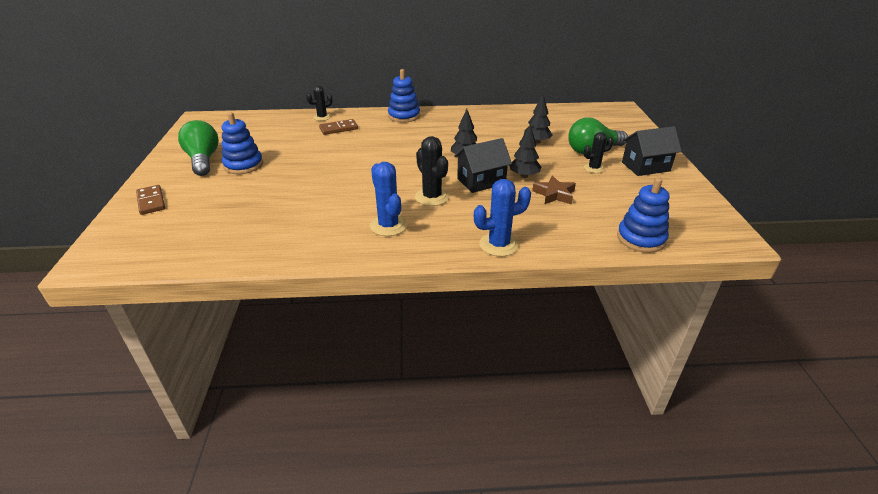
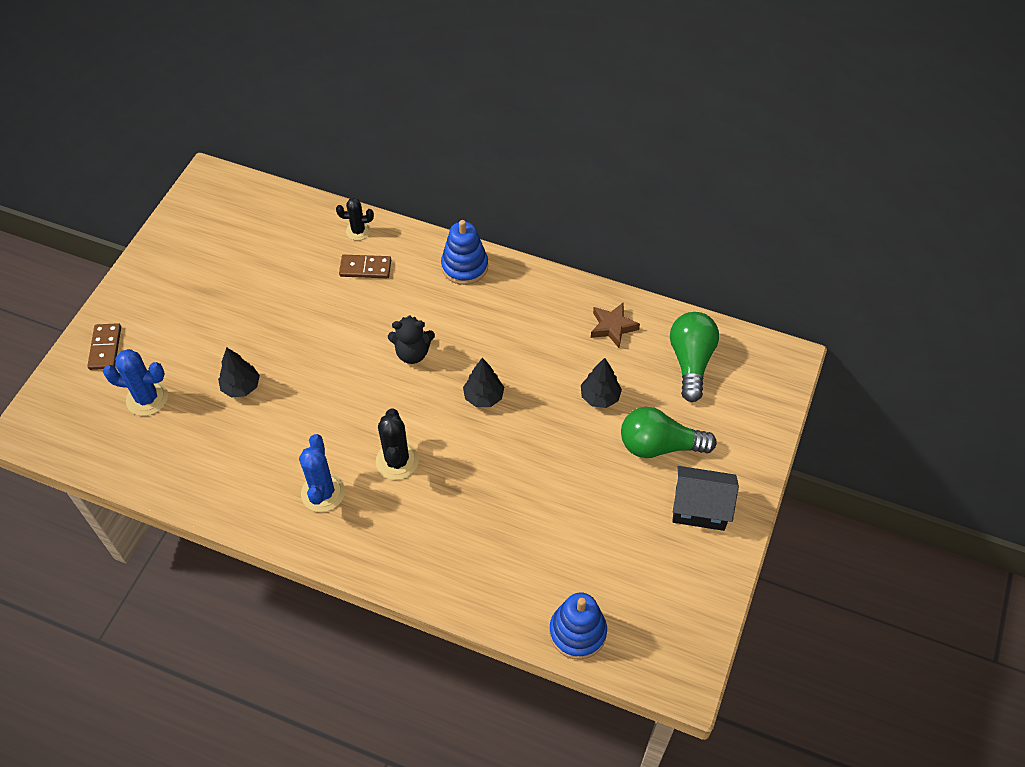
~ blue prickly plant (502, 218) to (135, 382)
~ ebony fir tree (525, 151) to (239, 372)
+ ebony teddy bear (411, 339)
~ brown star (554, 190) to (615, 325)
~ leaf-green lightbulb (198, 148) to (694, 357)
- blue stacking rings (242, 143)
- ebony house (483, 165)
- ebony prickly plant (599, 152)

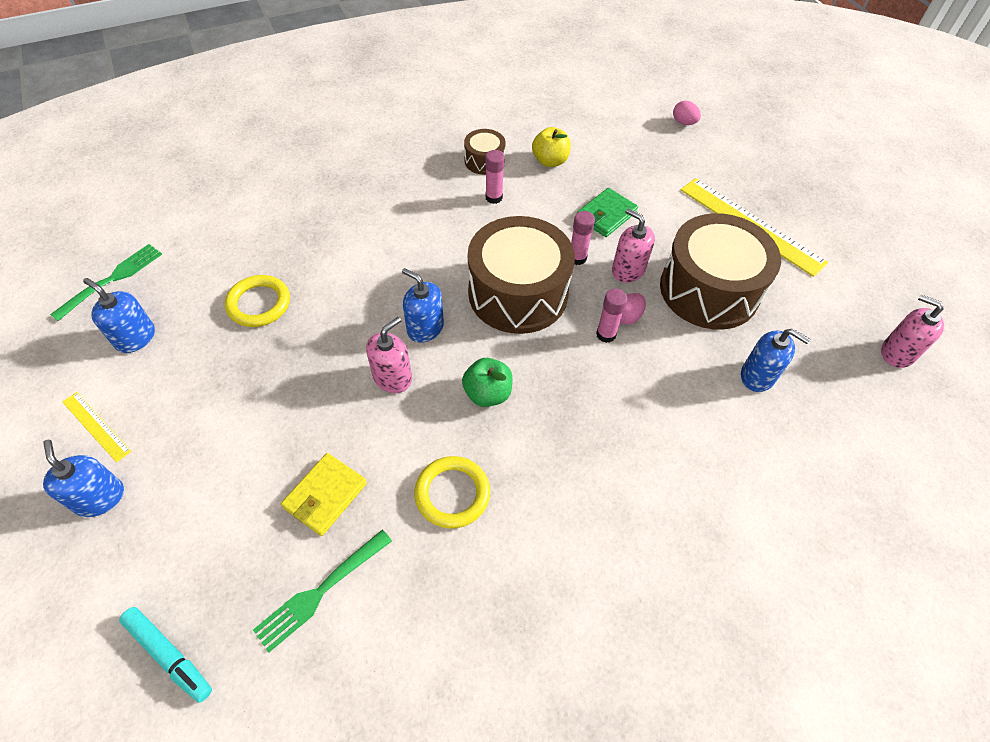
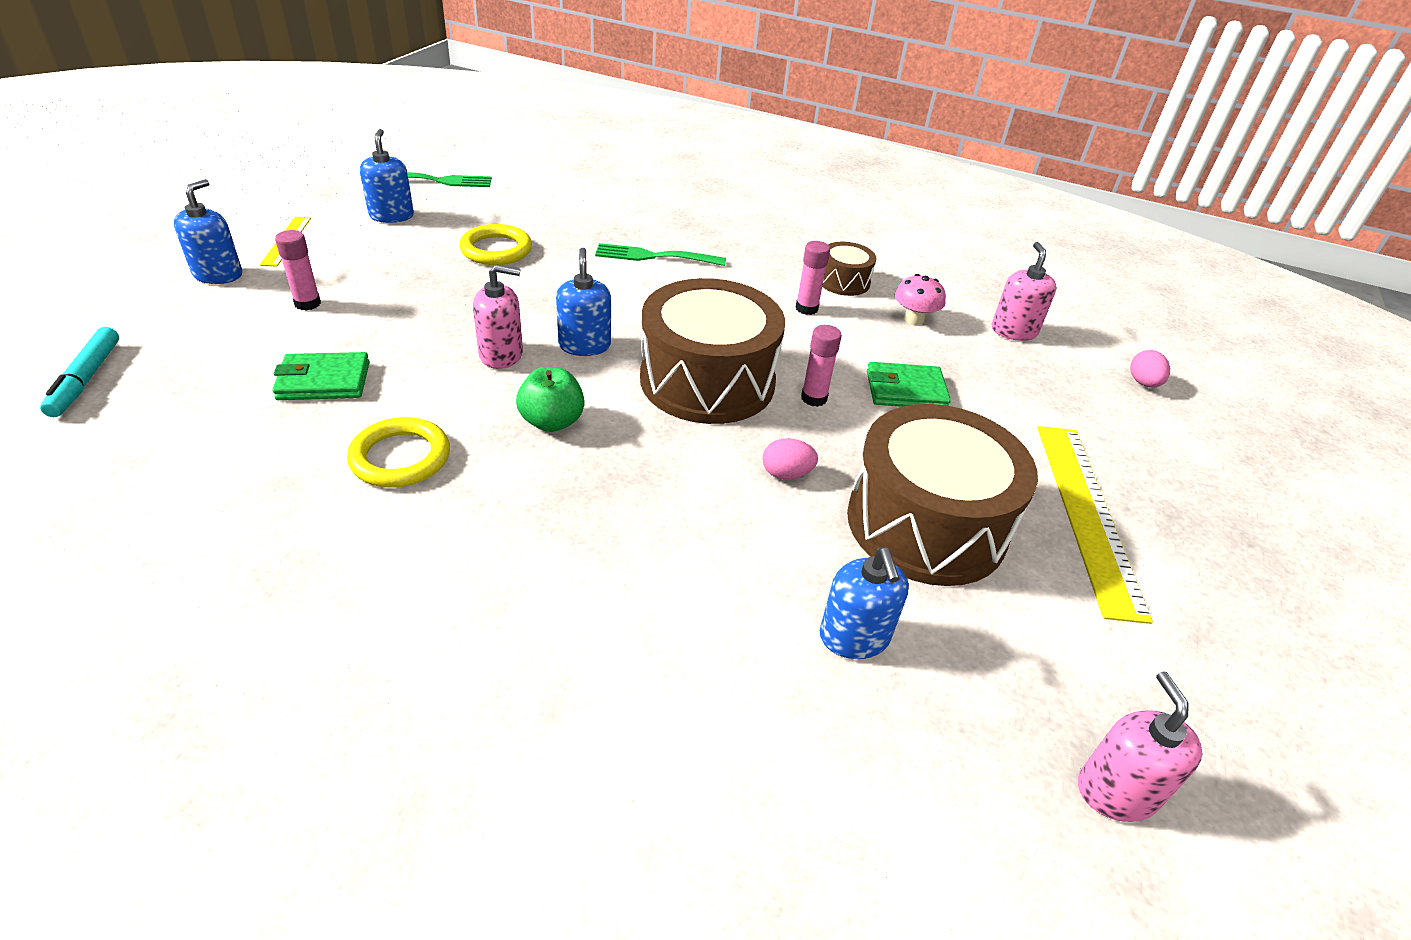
~ yellow card wallet (324, 494) to leaf-green card wallet (321, 376)
~ pink stick of glue (612, 316) to (298, 270)
~ leaf-green fork (322, 591) to (660, 254)
~ yellow toy apple (551, 147) to pink fungus (920, 299)
~ pink pump bottle (633, 245) to (1024, 291)

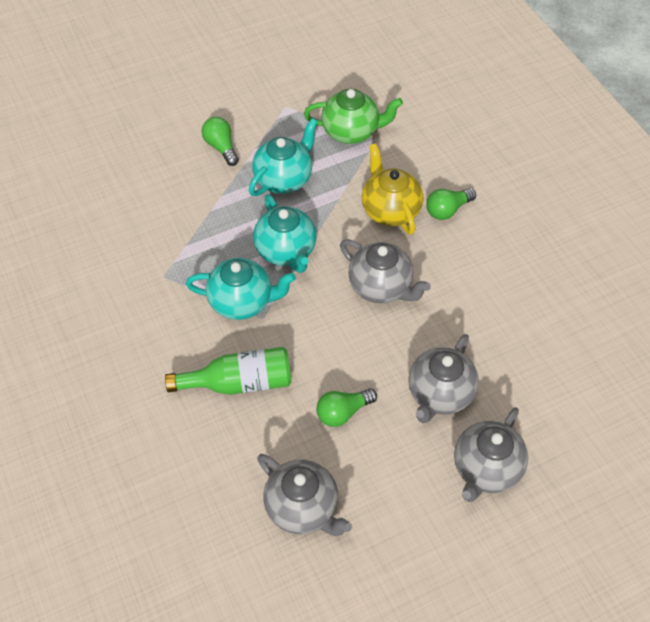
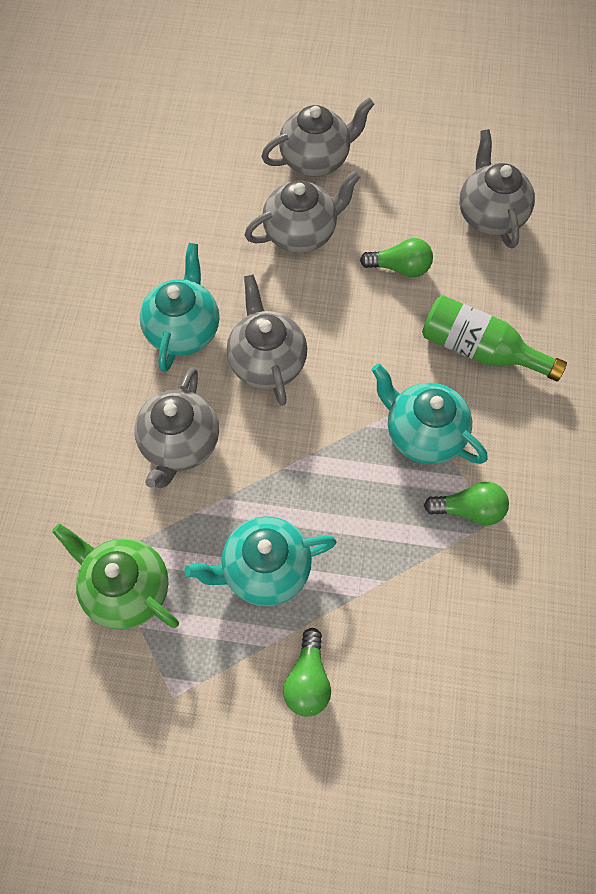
~ yellow teapot (392, 189) to grey teapot (176, 427)
~ teal teapot (285, 233) to (179, 307)
~ leaf-green lightbulb (451, 204) to (466, 504)

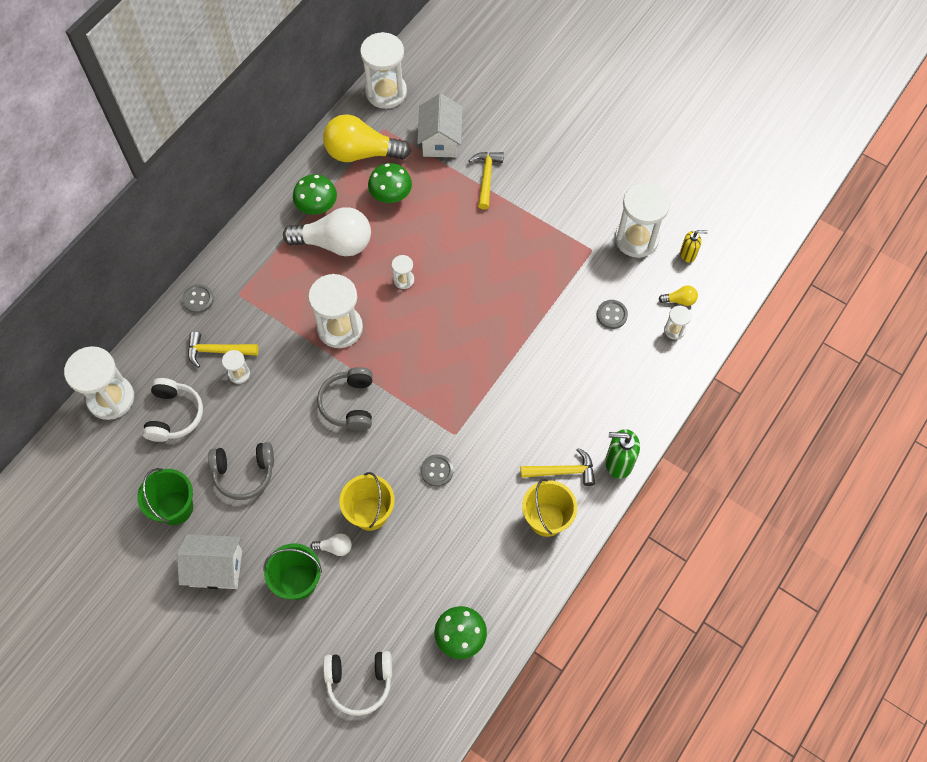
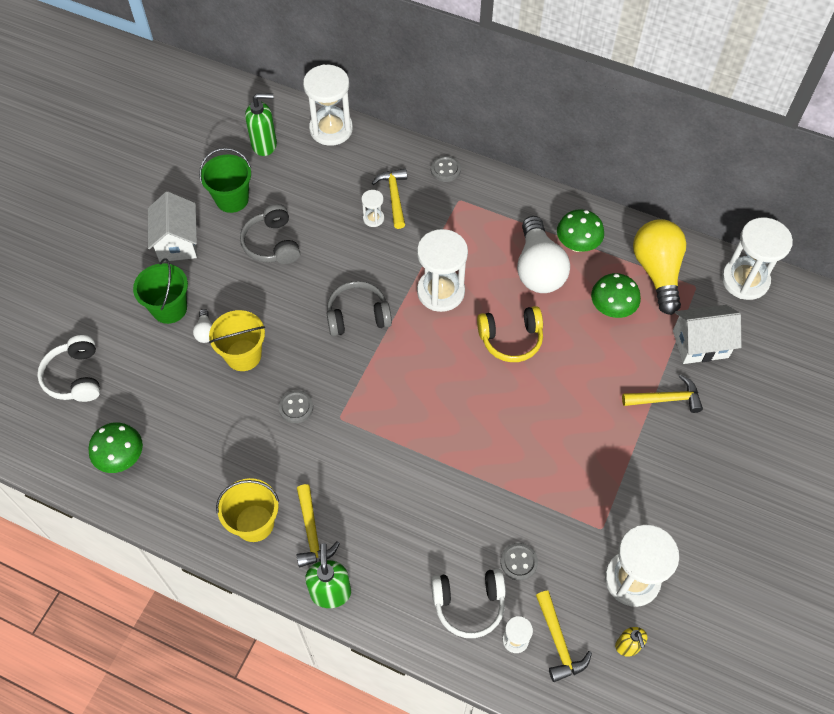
+ leaf-green pump bottle (261, 124)
~ pure white over-ear headphones (172, 410) to (468, 603)
~ pure white sand timer (403, 272) to yellow over-ear headphones (510, 334)
~ yellow lightbulb (678, 295) to yellow claw hammer (564, 636)

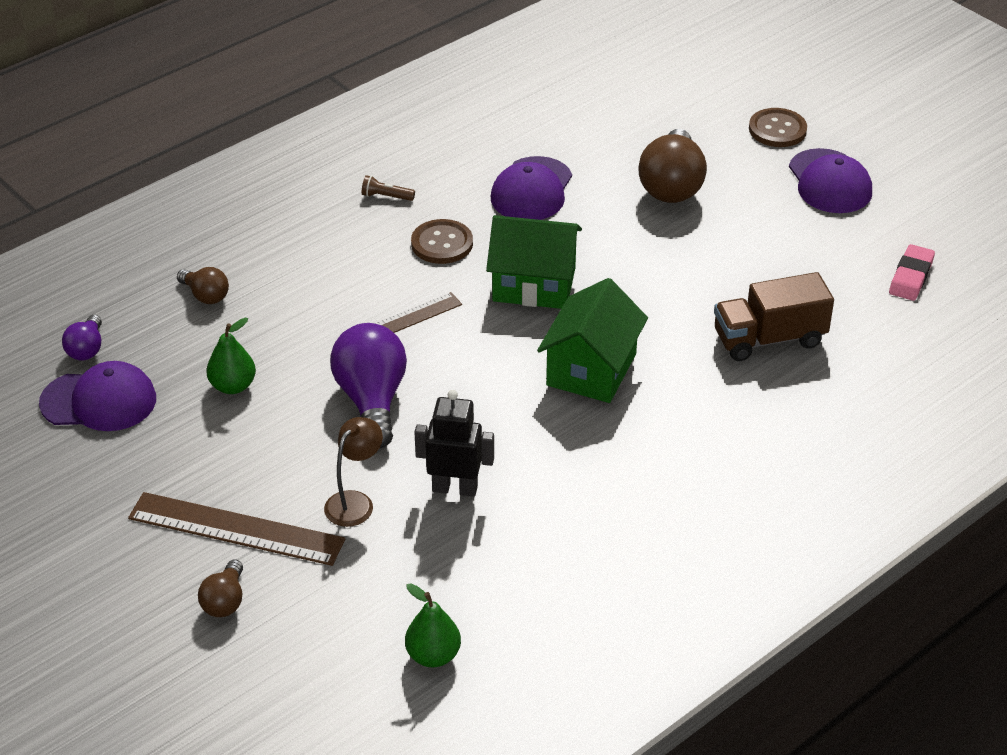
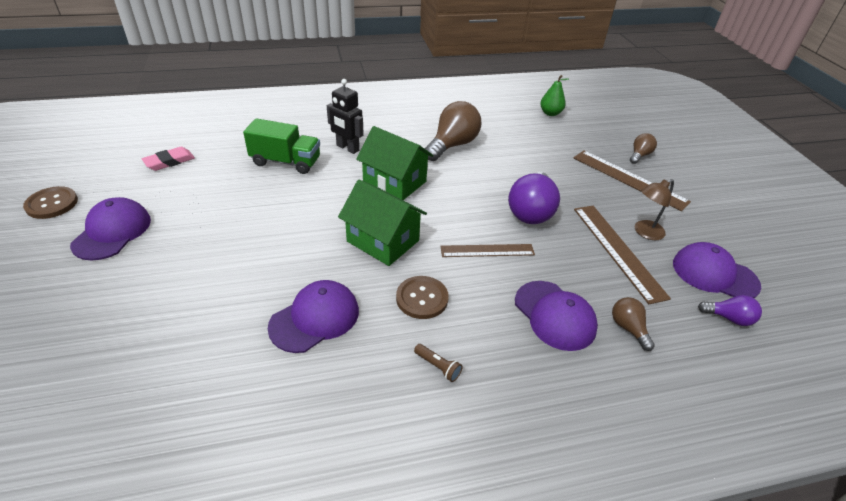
~ brown sewing button (778, 127) to (50, 202)
~ brown truck (774, 316) to leaf-green truck (281, 146)
~ ebony robot (454, 443) to (345, 116)
~ leaf-green house (592, 340) = (394, 163) 75 degrees clockwise
~ brown lightbulb (672, 166) to (453, 131)
+ purple peaked cap (556, 316)
~ leaf-green pear (231, 356) to brown ruler (622, 255)
~ brown desk lamp (353, 472) to (654, 209)
~ purple lightbulb (82, 338) = (730, 310) 75 degrees clockwise

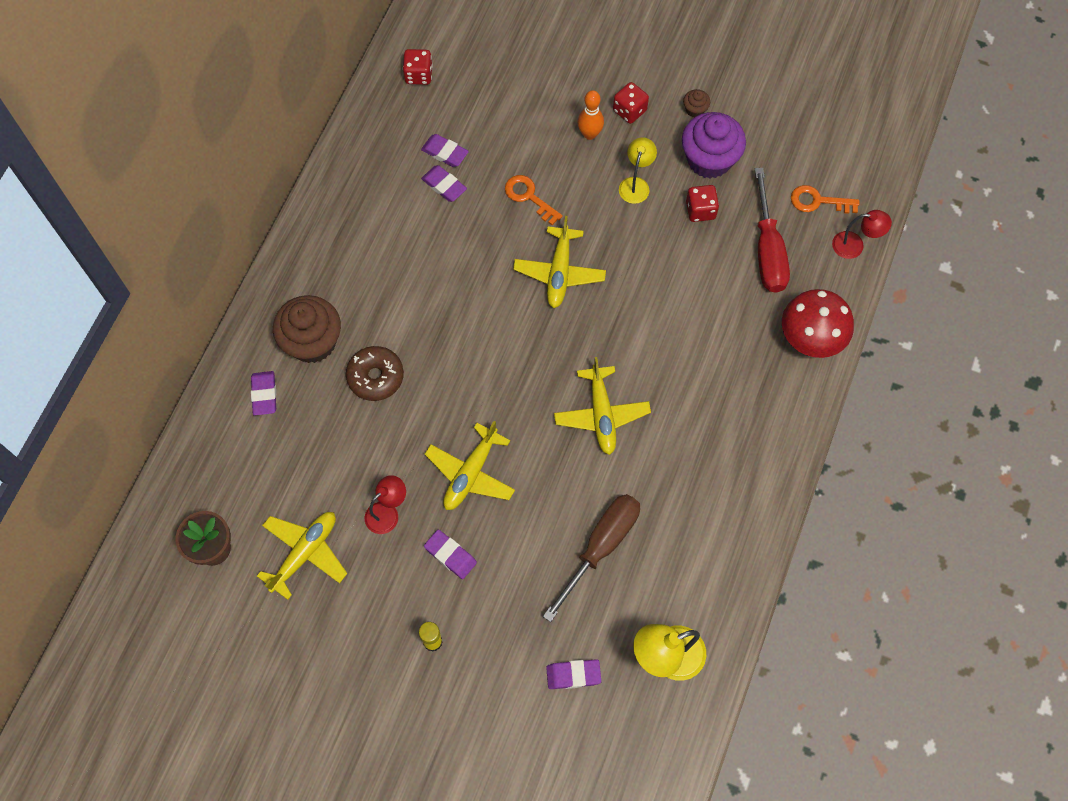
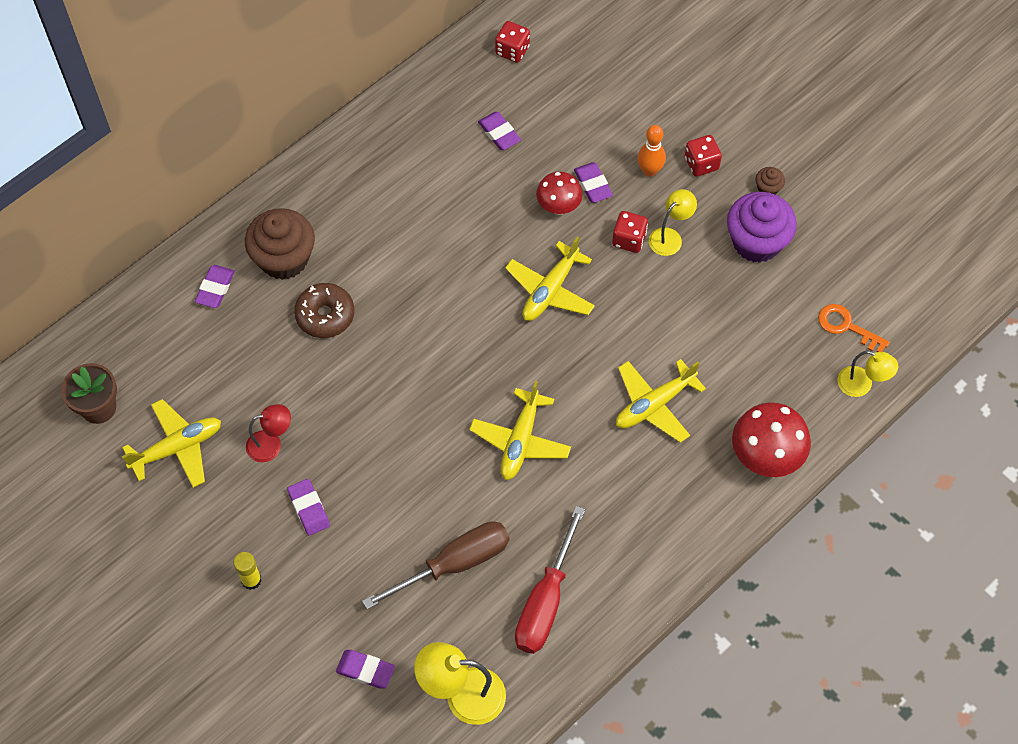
~ red flat screwdriver (772, 230) to (550, 580)
~ orange-coloured key (534, 200) to red fungus (559, 193)
~ purple gum eraser (444, 183) to (593, 182)
~ red die (702, 203) to (630, 232)
~ yellow aeroplane (470, 465) to (661, 401)
~ red desk lamp (862, 234) to yellow desk lamp (867, 373)

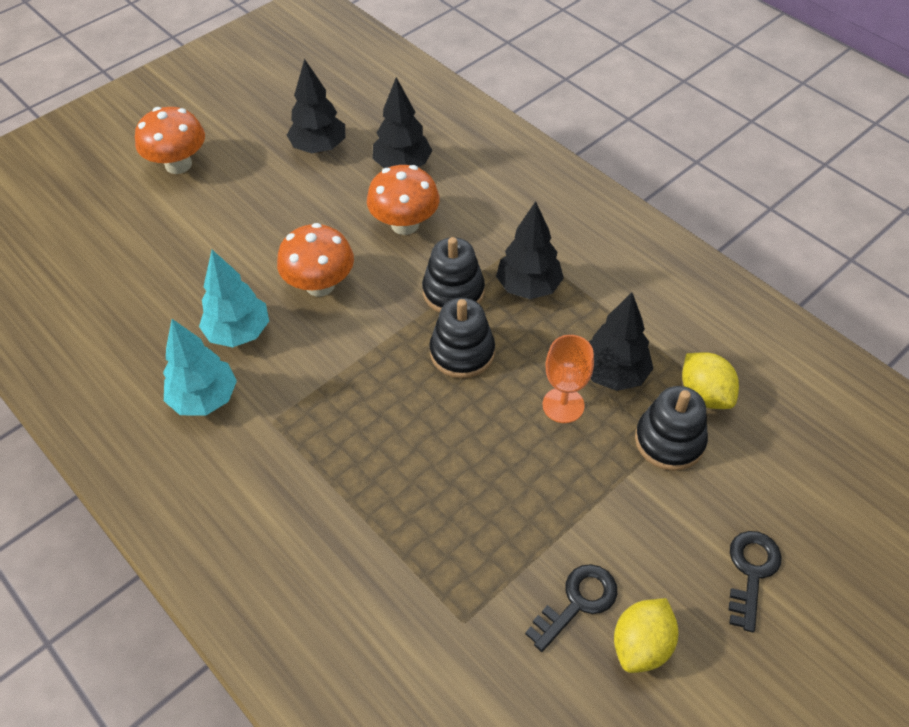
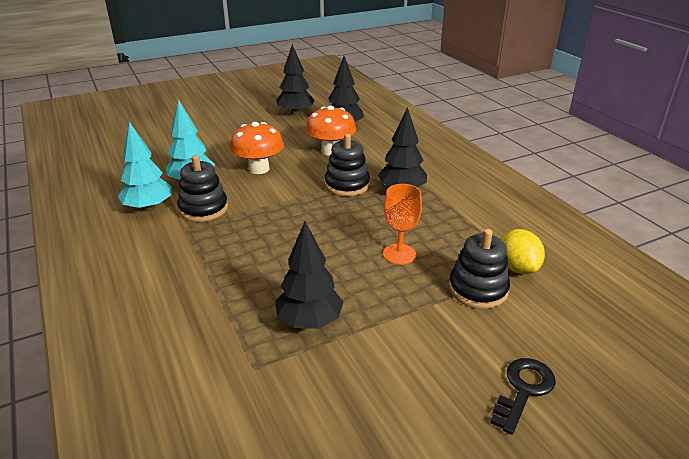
~ ebony stacking rings (462, 338) to (202, 188)
~ ebony fir tree (621, 341) to (309, 275)
- orange-coloured fungus (170, 140)
- ebony key (571, 608)
- yellow citrus fruit (646, 635)

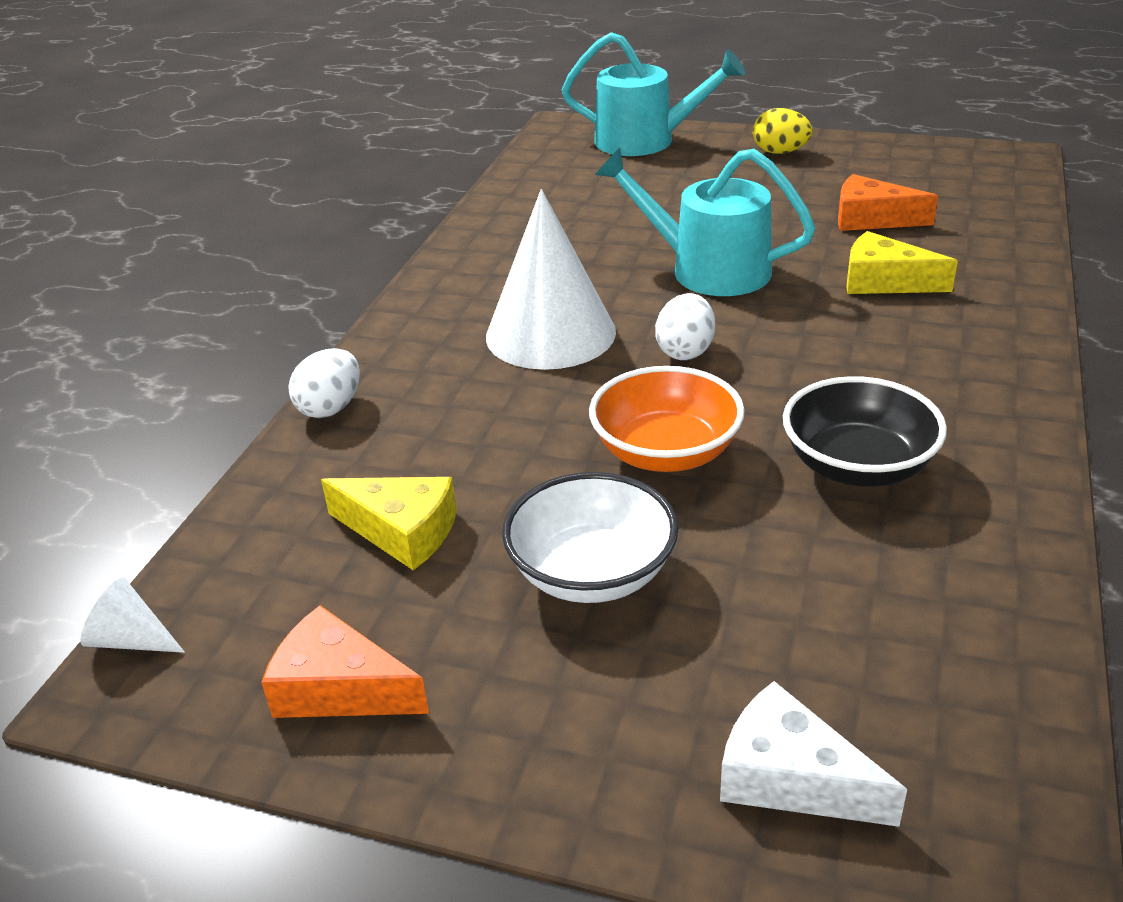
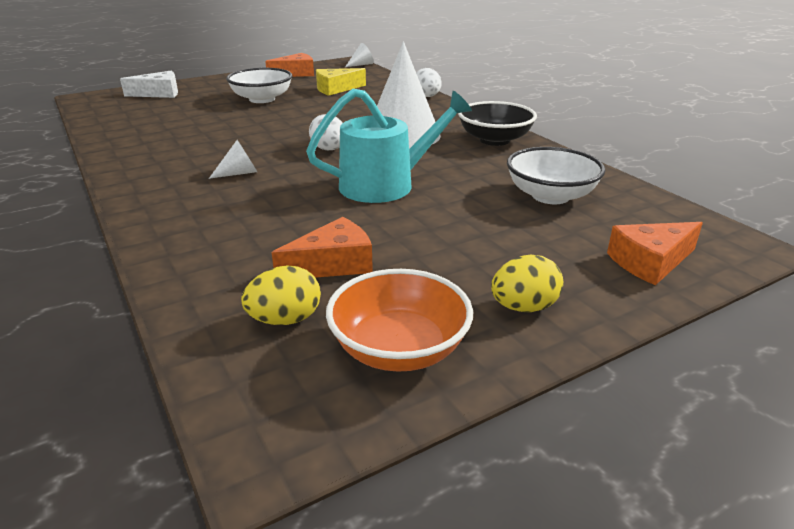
+ pure white solid cone (233, 159)
+ yellow toy egg (281, 295)
~ orange-coloured serving bowl (667, 419) to (399, 320)
~ ebony serving bowl (865, 431) to (497, 123)
+ pure white serving bowl (556, 175)
~ teal watering pot (653, 94) to orange-coloured cheese wedge (655, 253)
- yellow cheese wedge (902, 262)

